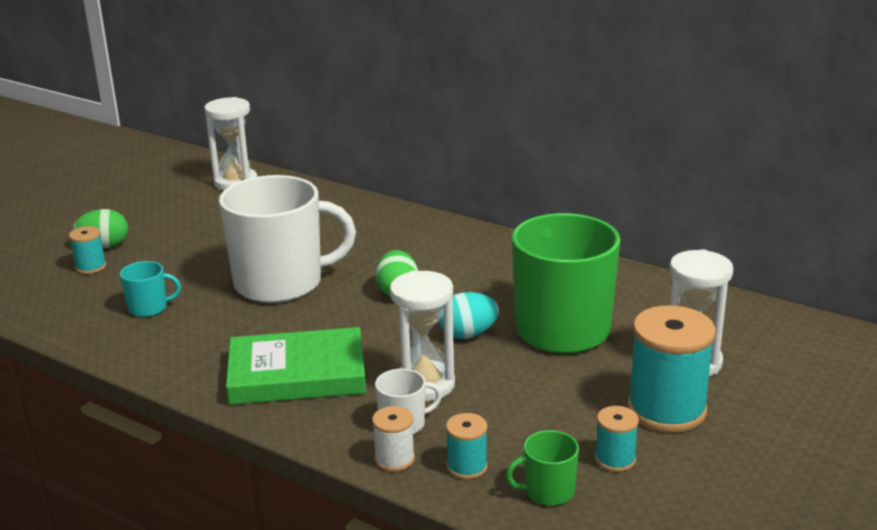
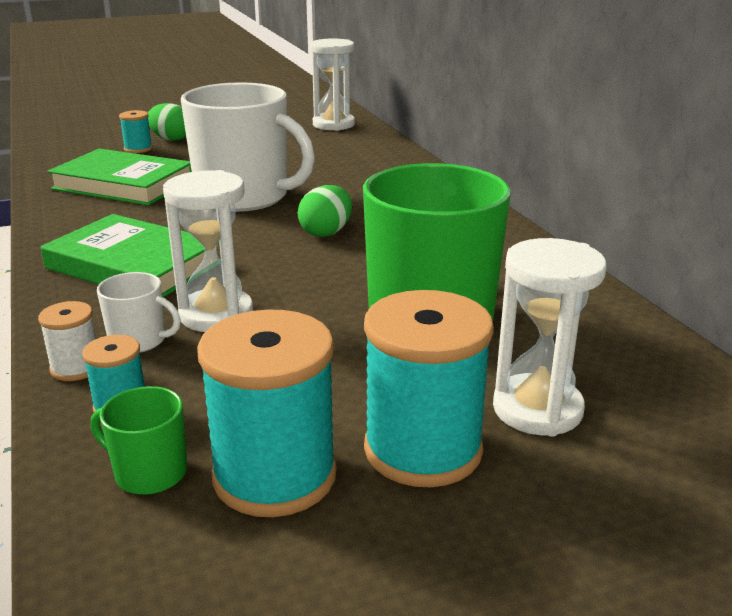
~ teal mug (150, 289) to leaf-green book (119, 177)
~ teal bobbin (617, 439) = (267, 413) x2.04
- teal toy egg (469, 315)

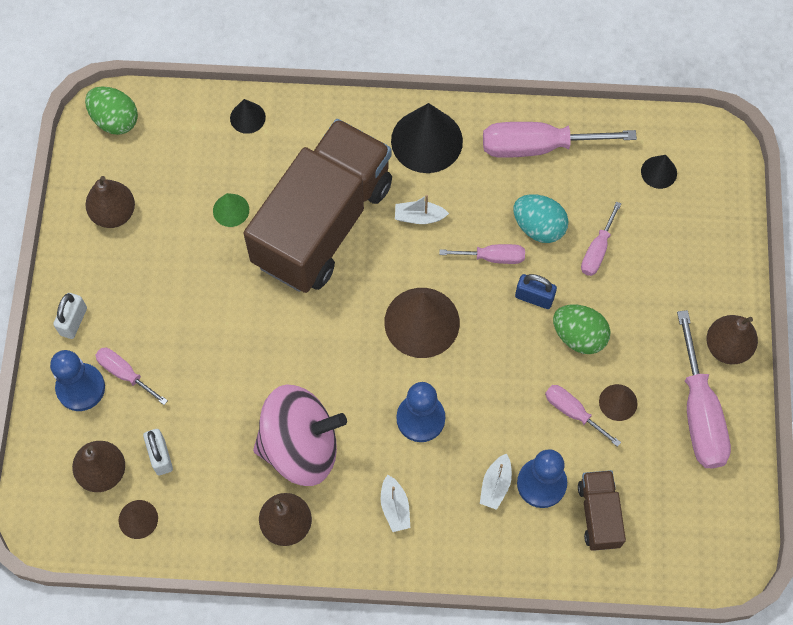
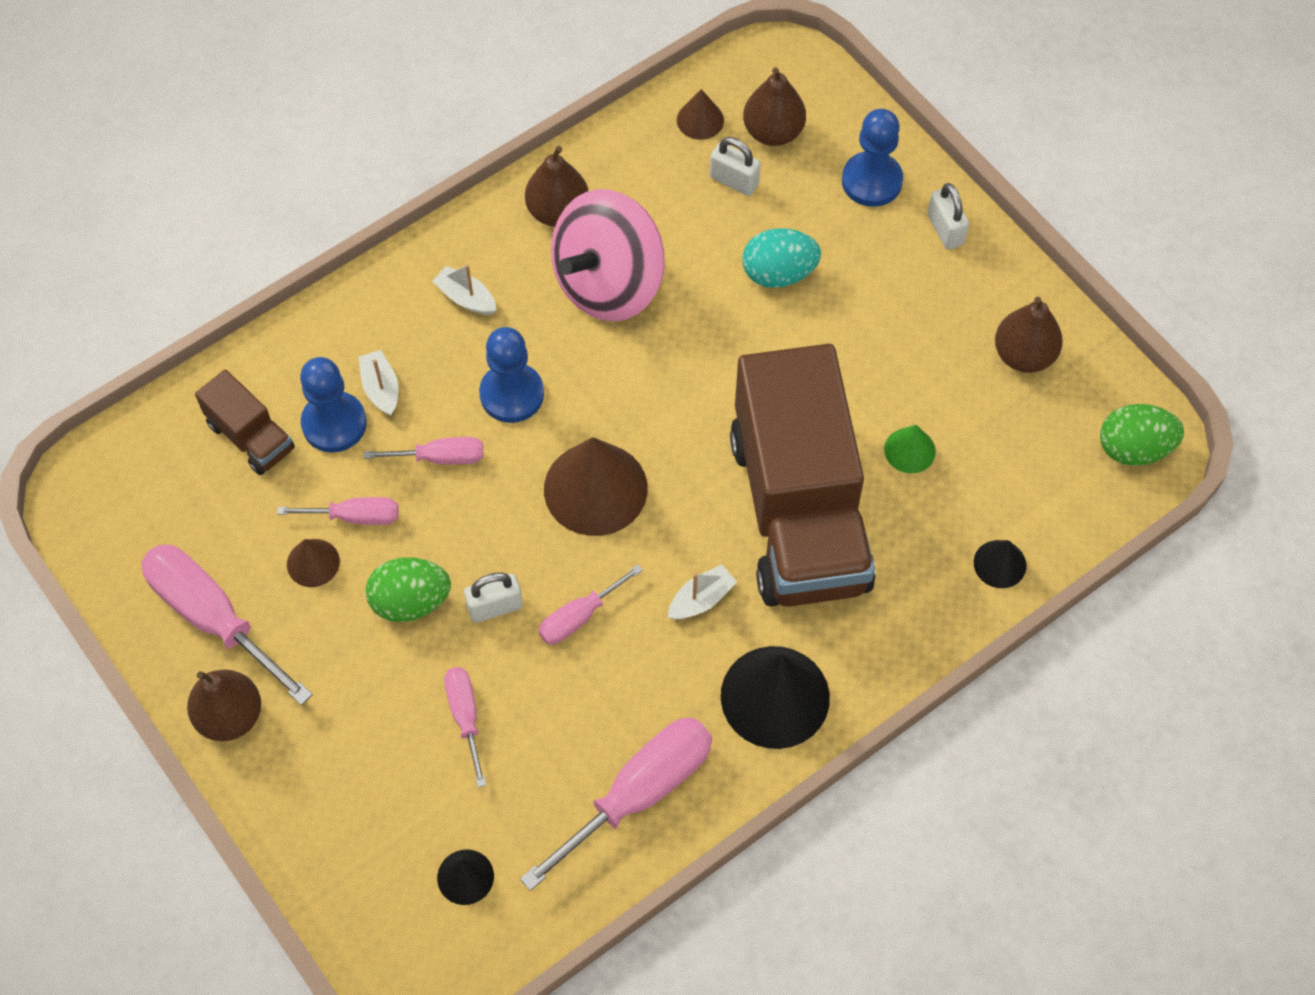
~ pink flat screwdriver (131, 376) to (423, 451)
~ blue small lock (536, 291) to pure white small lock (493, 598)
~ teal toy egg (541, 218) to (782, 258)

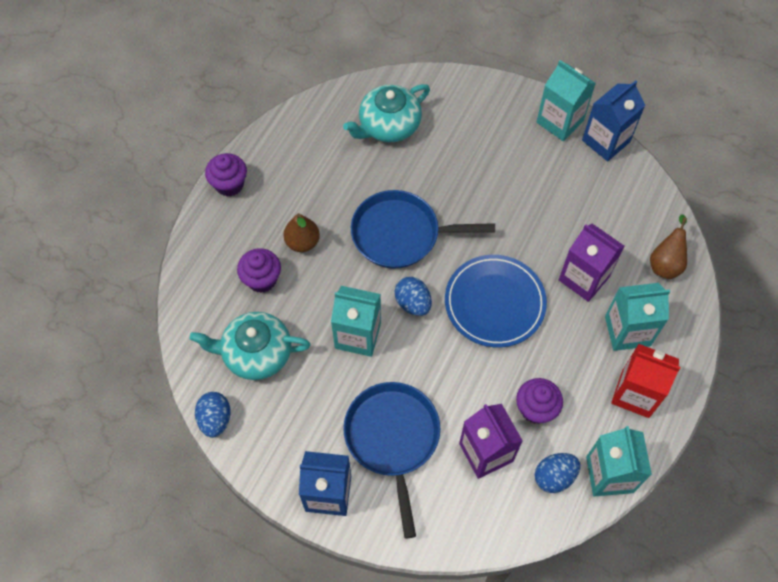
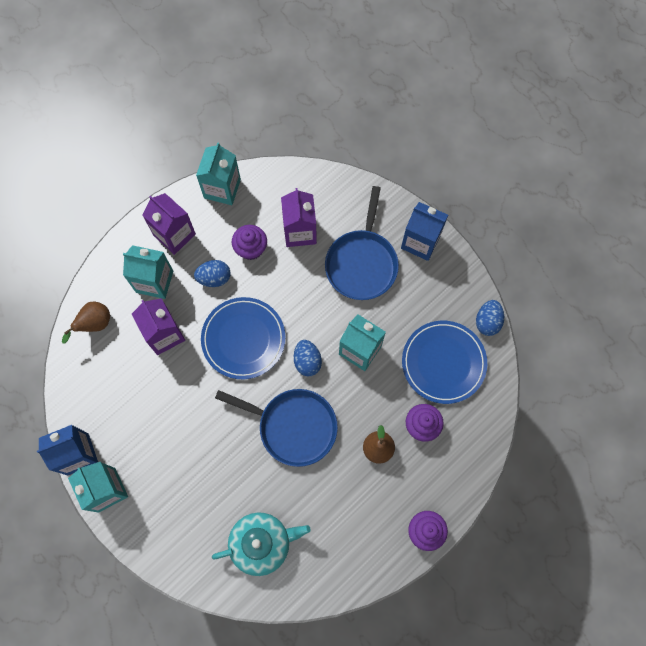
~ red carton (646, 381) to purple carton (169, 224)
~ blue toy egg (557, 473) to (212, 273)
~ teal teapot (250, 346) to blue dinner plate (444, 362)

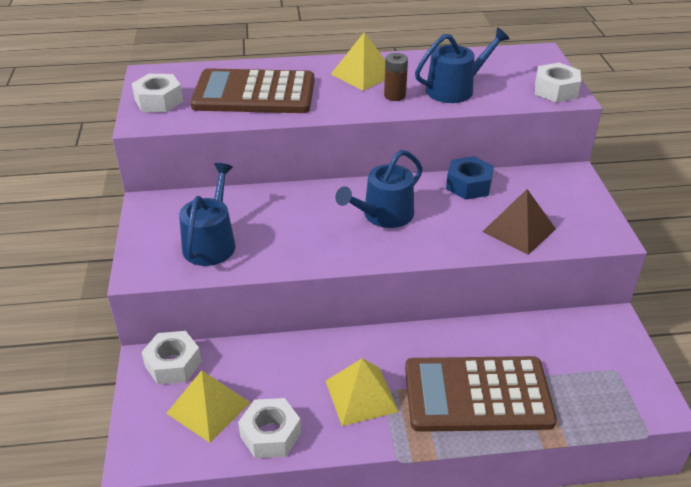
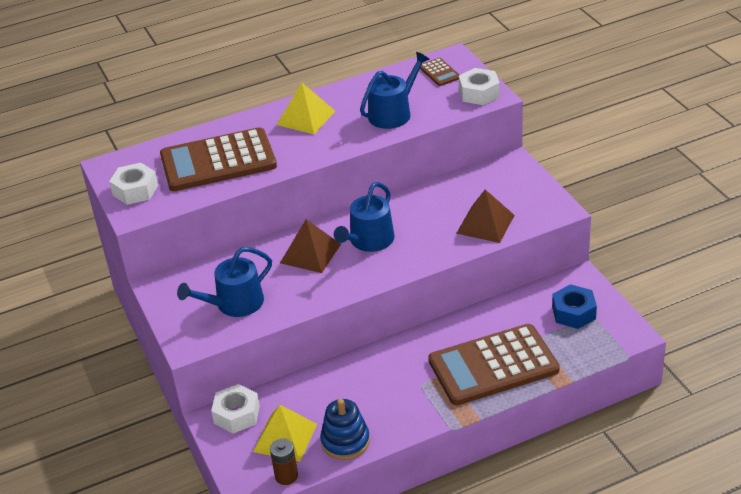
~ blue watering pot (207, 214) = (224, 282) 120 degrees counterclockwise
~ brown power cell (396, 77) to (284, 461)
+ brown pyramid shape (310, 246)
~ pure white nut (269, 428) to blue stacking rings (345, 429)
+ brown calculator (440, 72)
~ blue nut (470, 178) to (574, 306)
- yellow pyramid shape (362, 392)

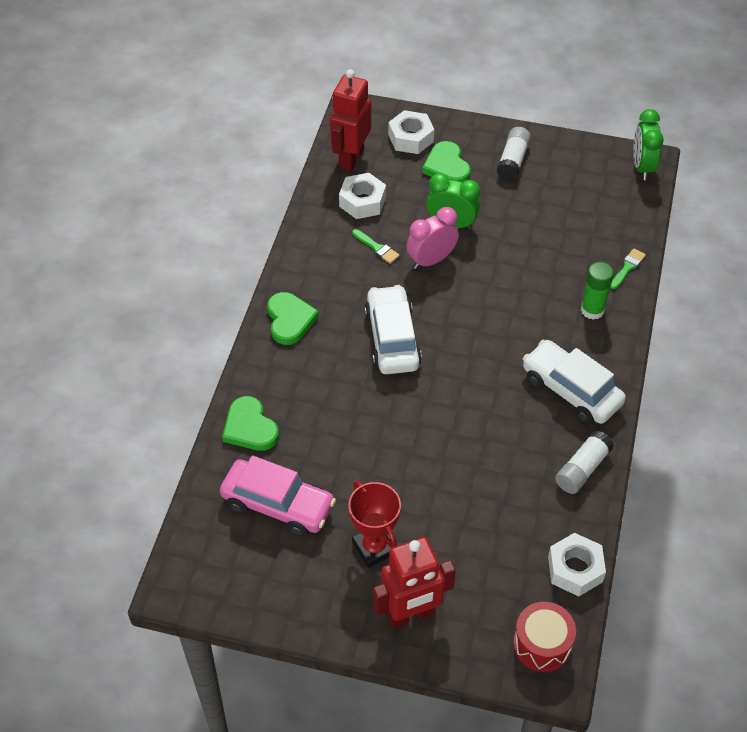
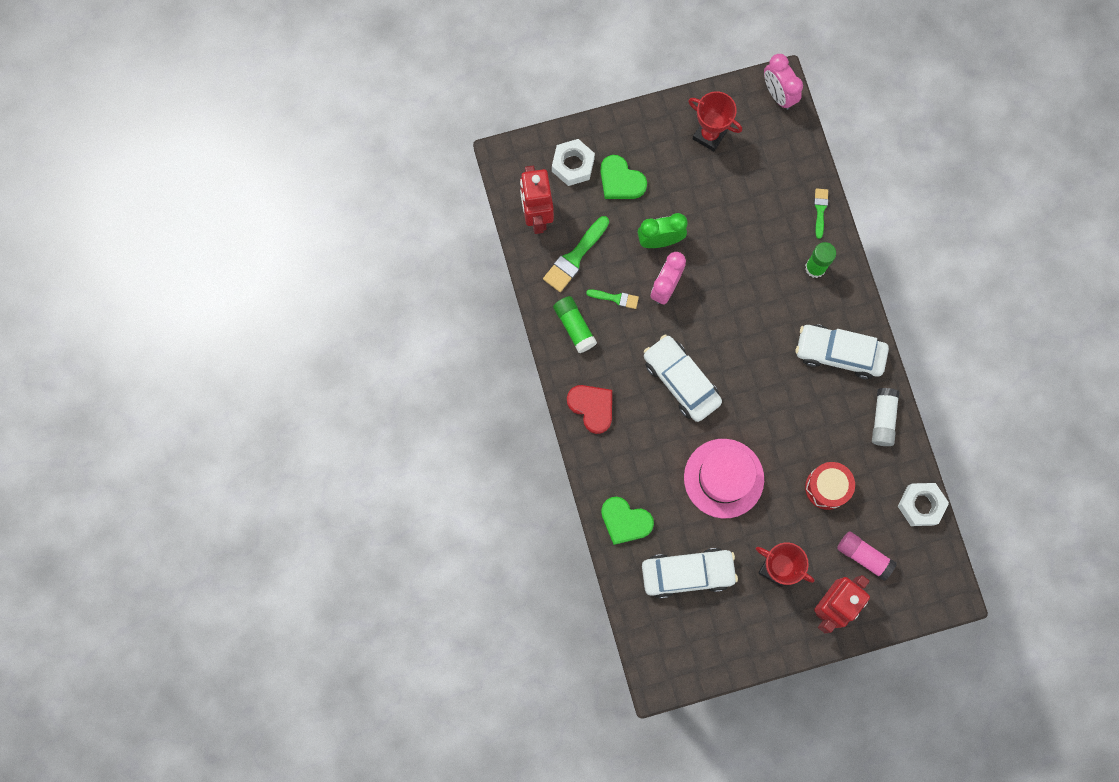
~ pure white nut (362, 196) to leaf-green paint brush (576, 254)
+ leaf-green stick of glue (575, 324)
~ leaf-green love heart (293, 318) to red love heart (589, 409)
~ pink automobile (278, 495) to pure white automobile (690, 573)
+ pink top hat (724, 478)
+ red trophy (715, 121)
~ leaf-green clock (648, 144) to pink clock (783, 82)
~ red drum (544, 637) to (830, 486)
+ pink stick of glue (867, 556)
- pure white stick of glue (514, 153)

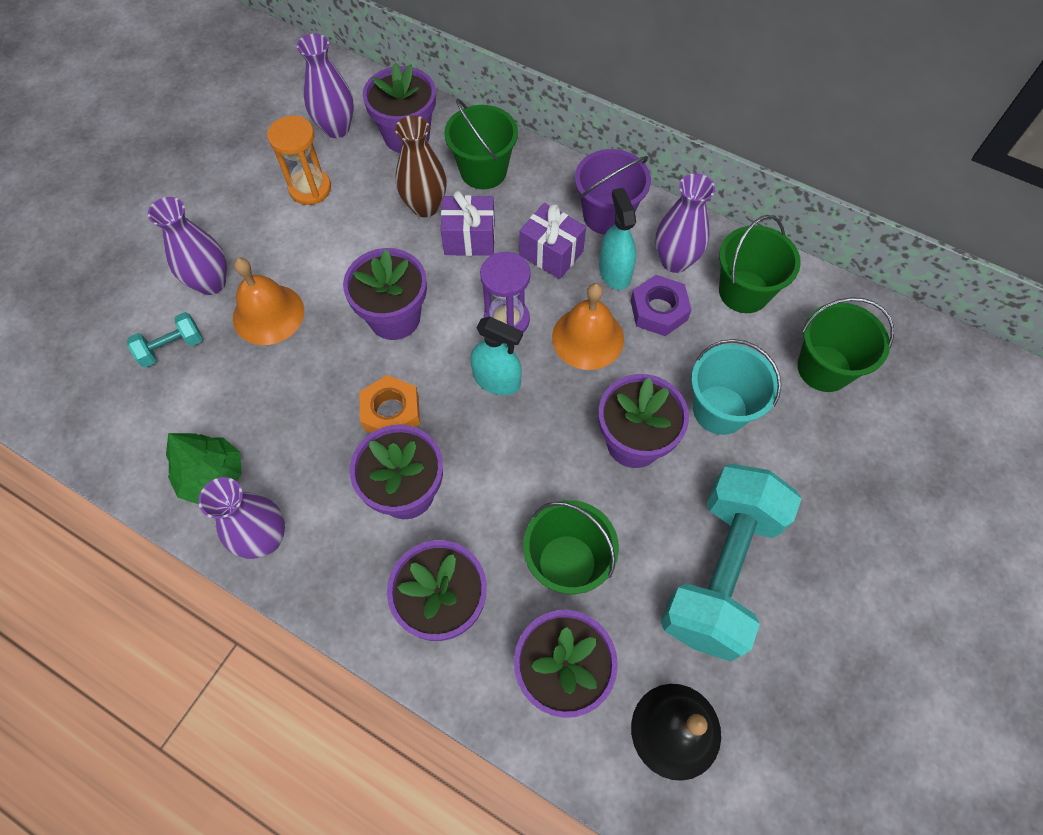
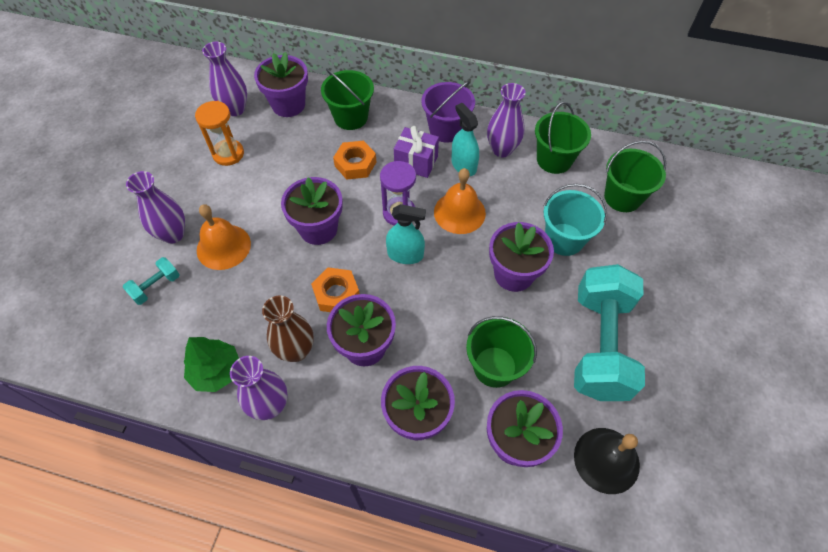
~ brown flower vase (421, 166) to (288, 328)
~ purple present (468, 223) to orange-coloured nut (354, 160)
- purple nut (661, 305)

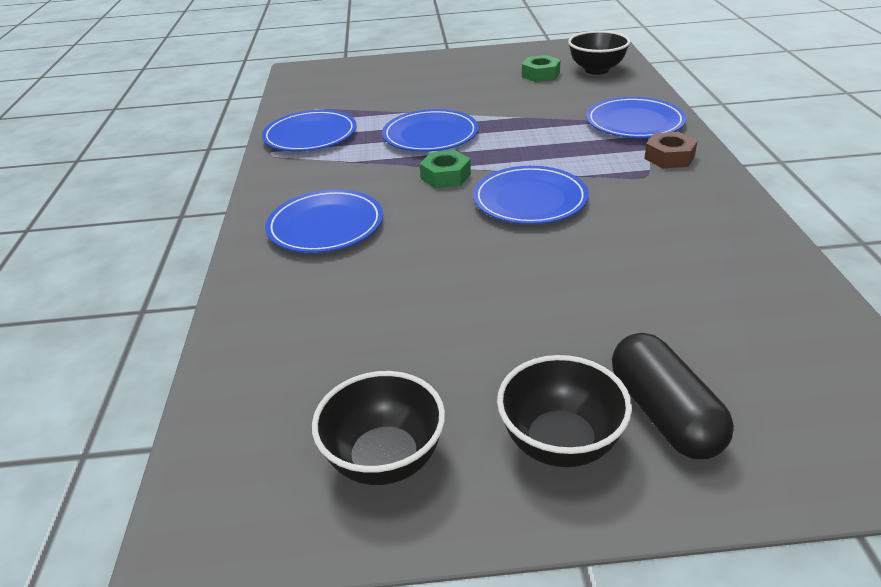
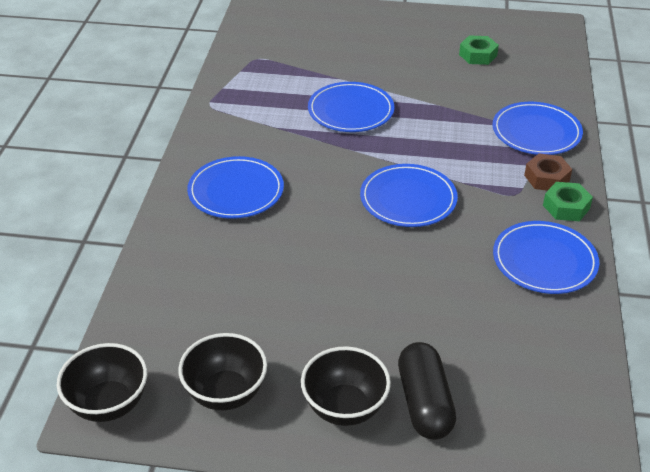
~ ebony serving bowl (599, 53) to (102, 382)
~ blue dinner plate (309, 130) to (546, 257)
~ leaf-green nut (445, 169) to (568, 201)

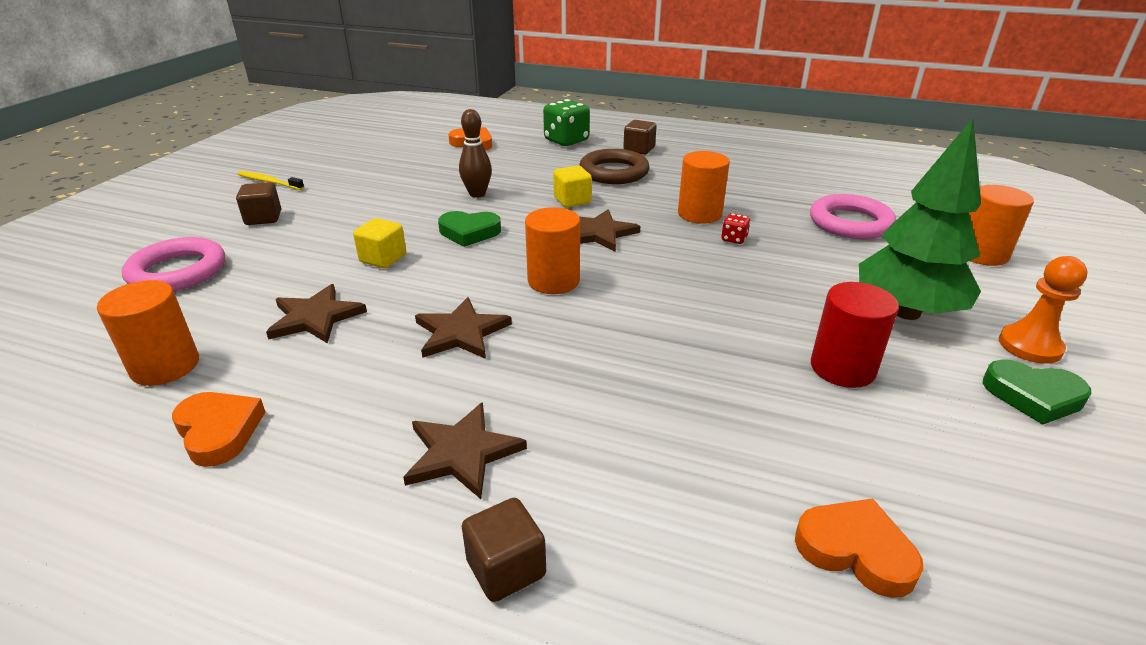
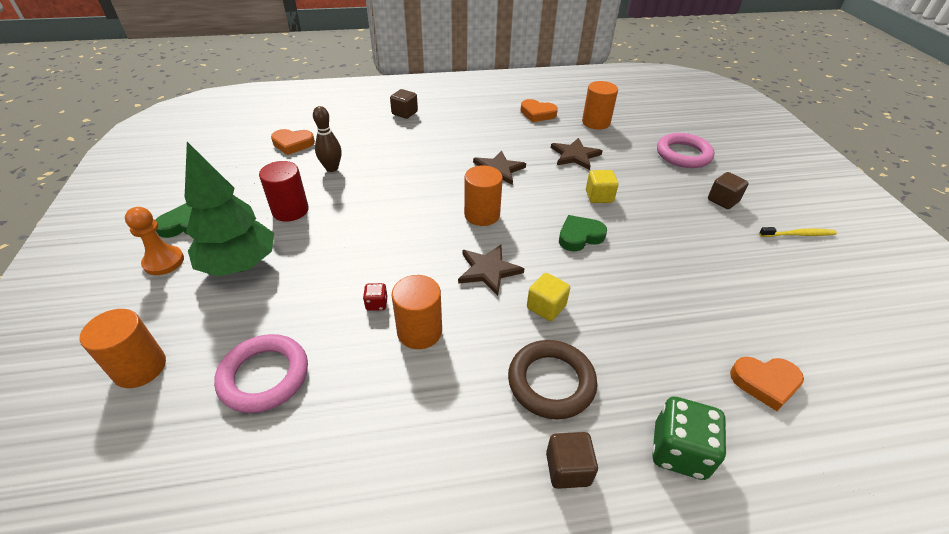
~ brown skittle (475, 153) to (327, 139)
- brown star (465, 450)

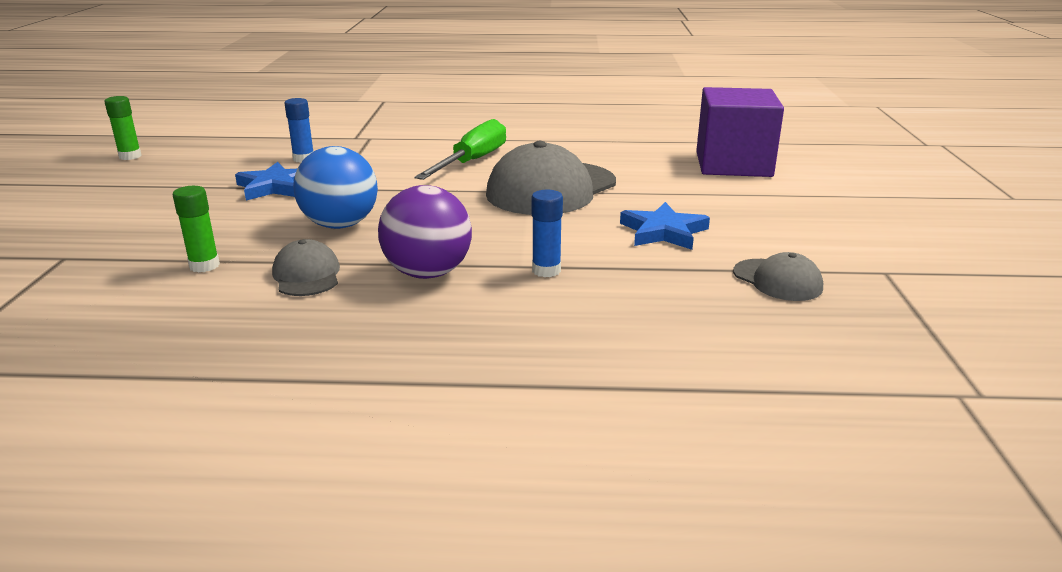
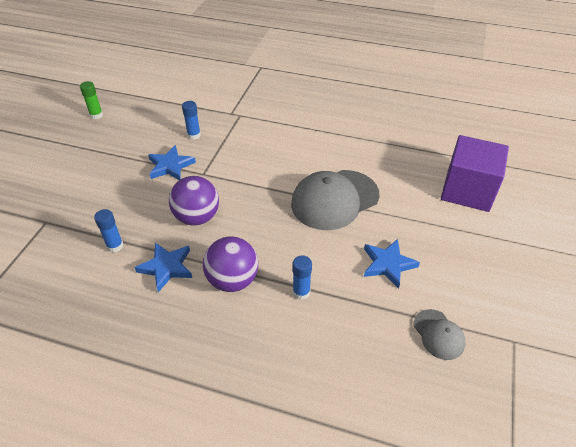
~ leaf-green stick of glue (196, 229) to blue stick of glue (108, 230)
~ grey peaked cap (306, 267) to blue star (163, 267)
~ blue ball (335, 187) to purple ball (194, 201)
- leaf-green flat screwdriver (460, 149)

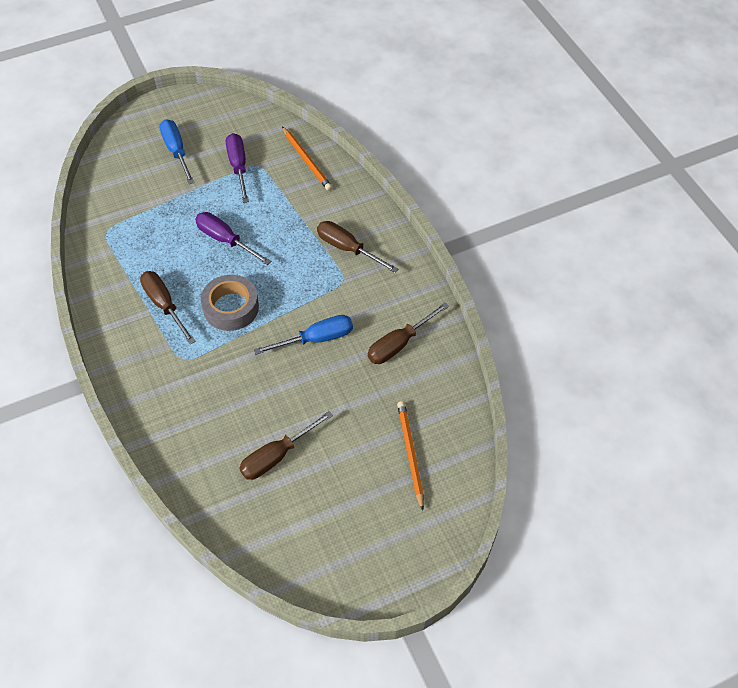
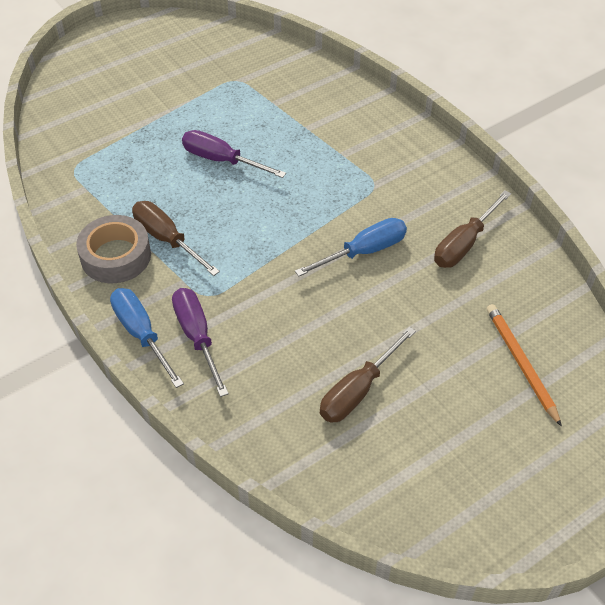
~ grey roll of tape (230, 303) to (113, 249)
~ blue flat screwdriver (177, 151) to (147, 338)
~ purple flat screwdriver (237, 168) to (200, 342)
- orange-coloured pencil (307, 158)
- brown flat screwdriver (357, 247)

